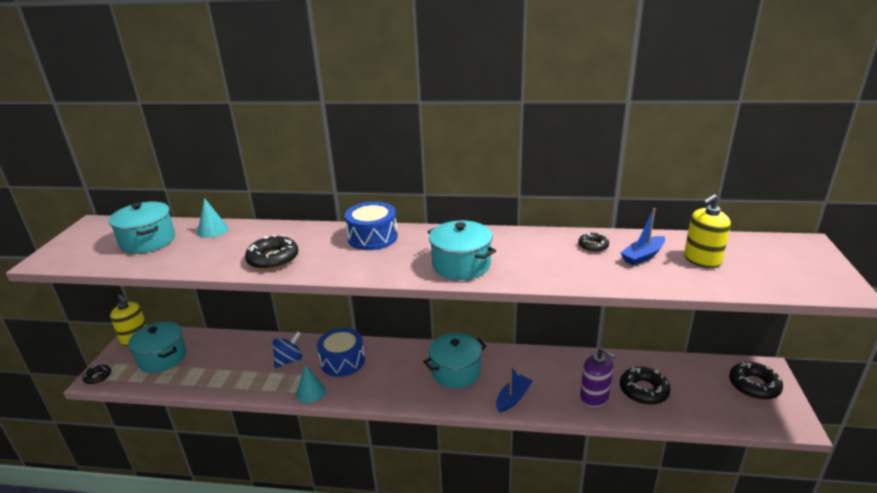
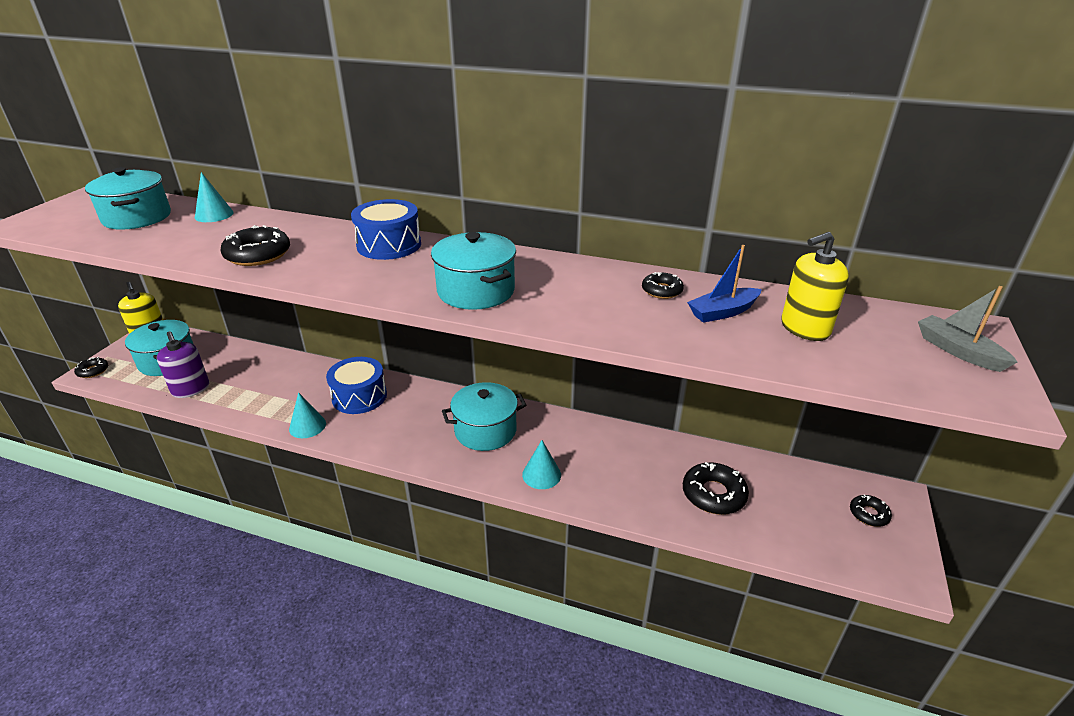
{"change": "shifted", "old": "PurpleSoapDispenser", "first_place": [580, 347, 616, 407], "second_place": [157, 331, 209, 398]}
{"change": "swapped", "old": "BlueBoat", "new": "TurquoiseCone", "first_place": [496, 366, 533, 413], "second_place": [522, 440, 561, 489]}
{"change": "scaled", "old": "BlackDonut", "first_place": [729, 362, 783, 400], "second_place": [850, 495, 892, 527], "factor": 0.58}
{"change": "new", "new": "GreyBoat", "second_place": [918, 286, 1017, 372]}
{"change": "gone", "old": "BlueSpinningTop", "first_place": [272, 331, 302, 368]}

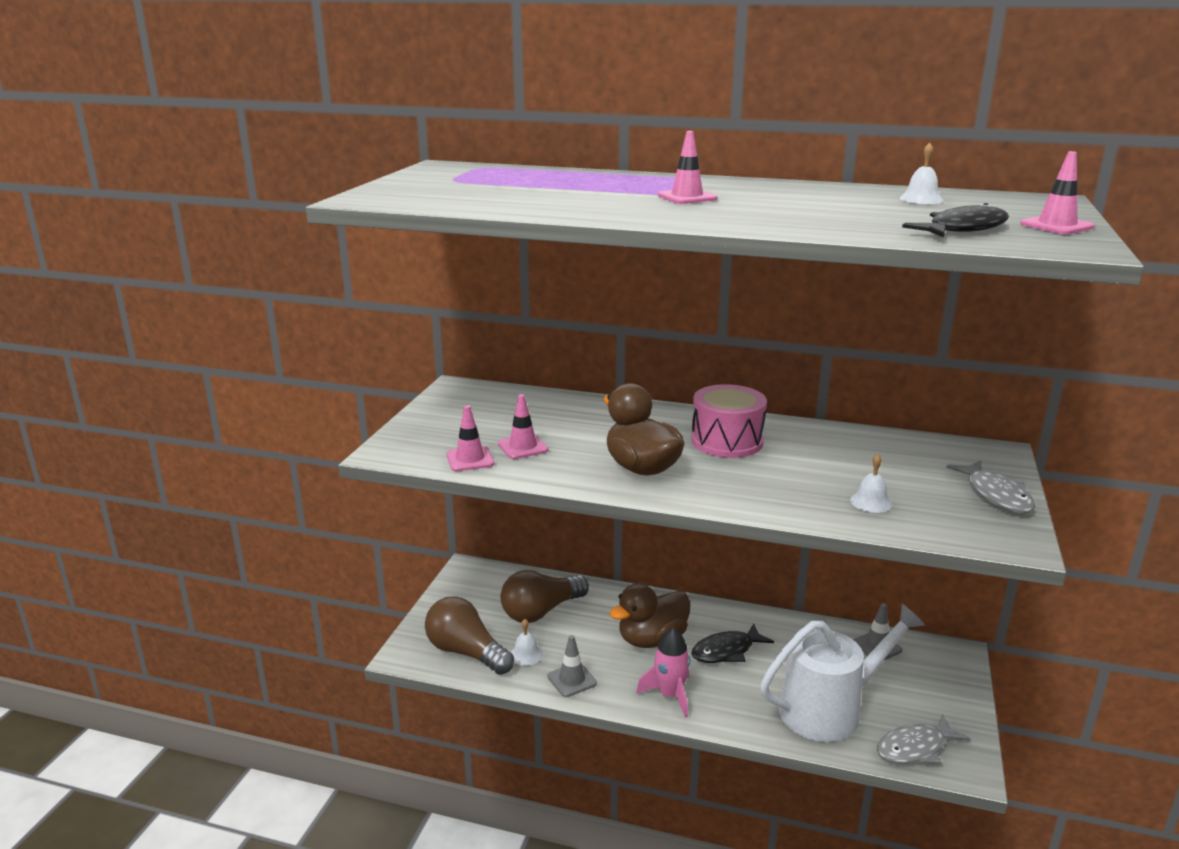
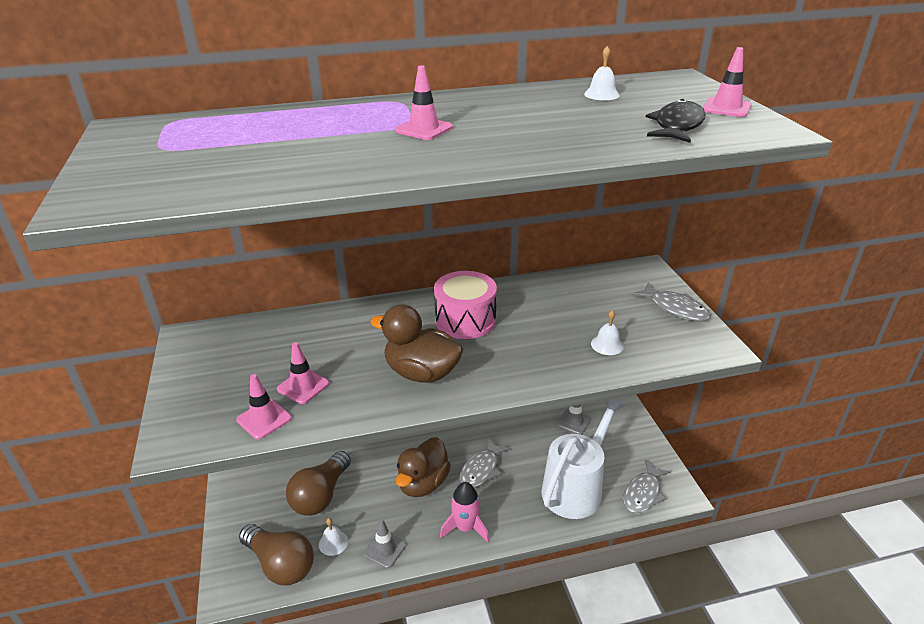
{"change": "rotated", "old": "BrownLightBulb", "first_place": [425, 596, 514, 675], "second_place": [239, 524, 314, 586], "degrees": -150}
{"change": "repainted", "old": "BlackFish", "new": "GreyFish", "first_place": [691, 624, 774, 663], "second_place": [459, 438, 510, 488]}

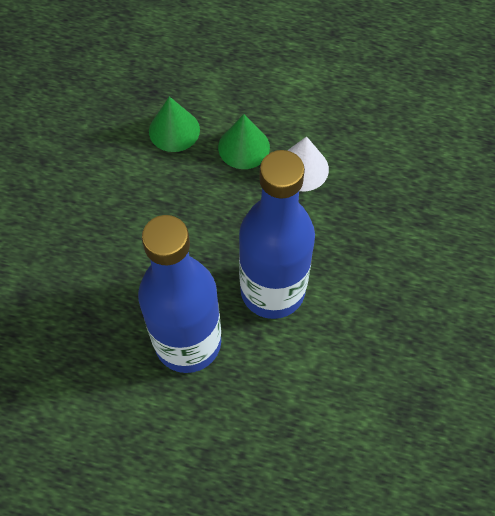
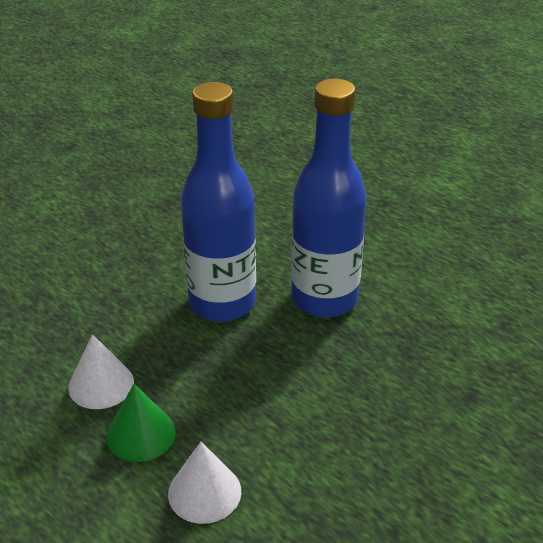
{"change": "repainted", "old": "GreenCone", "new": "WhiteCone", "first_place": [149, 96, 200, 152], "second_place": [168, 442, 241, 524]}

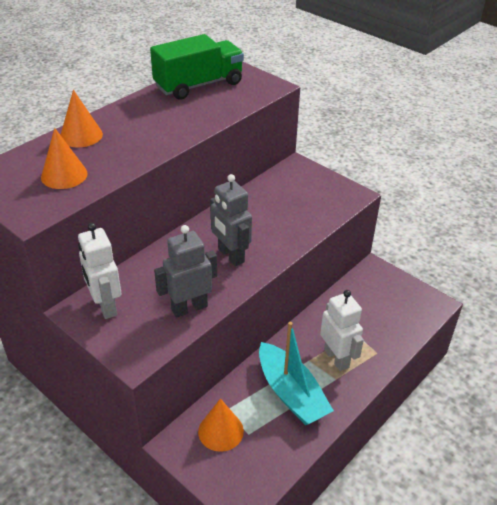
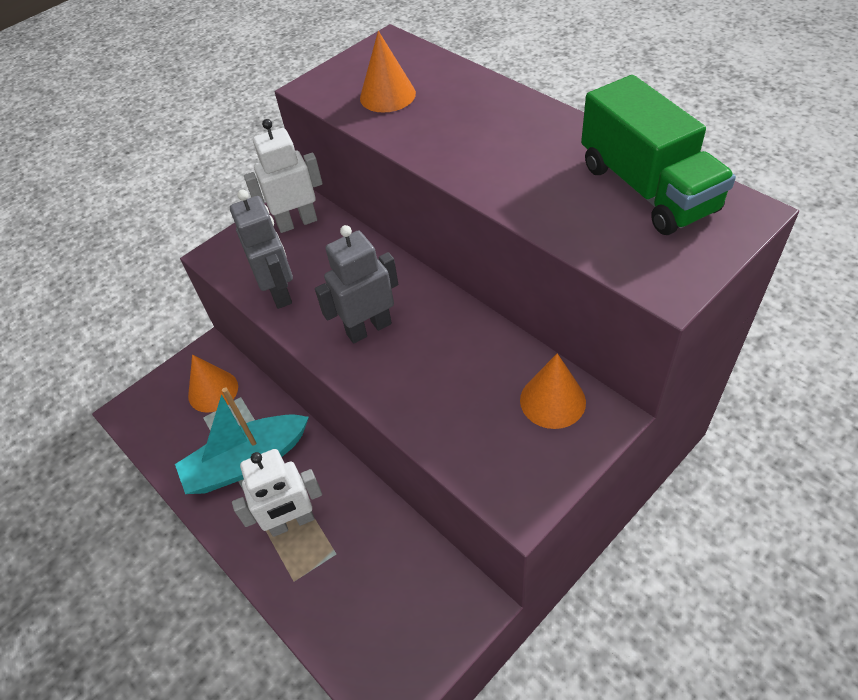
{"change": "shifted", "old": "OrangeCone", "first_place": [60, 90, 103, 148], "second_place": [520, 353, 586, 429]}

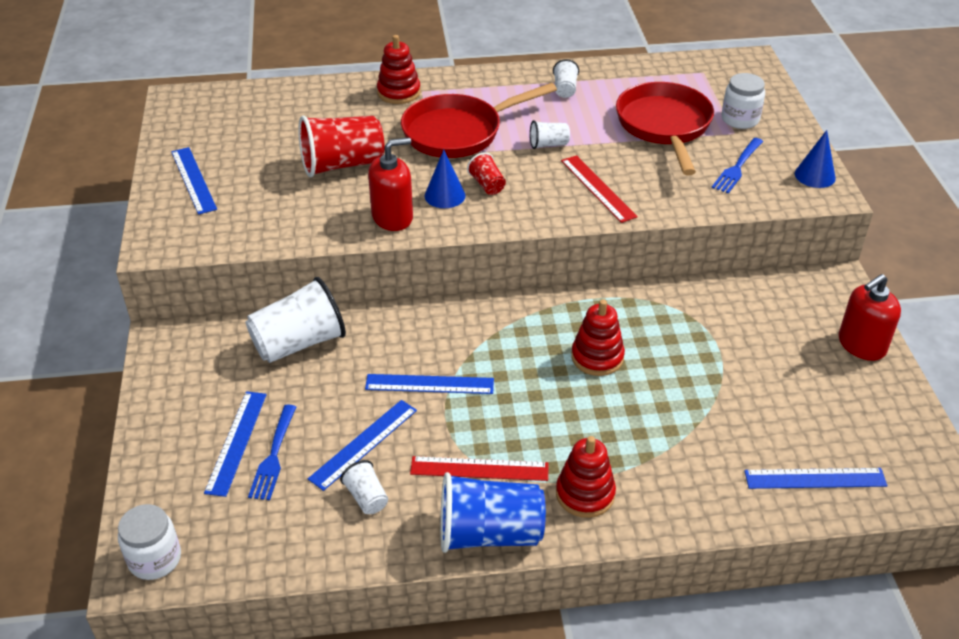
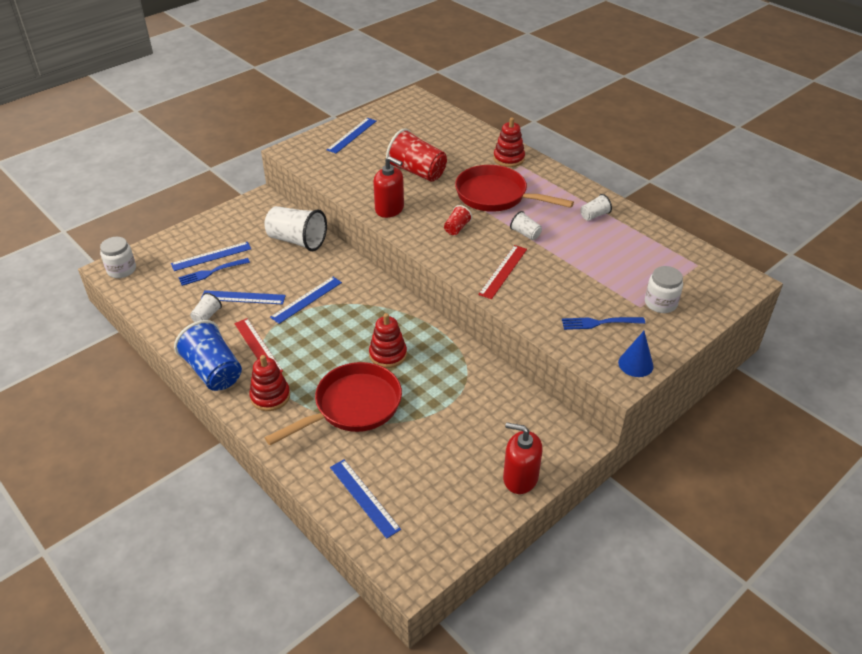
{"change": "shifted", "old": "RedPan", "first_place": [616, 82, 714, 175], "second_place": [265, 362, 402, 445]}
{"change": "rotated", "old": "BlueRuler", "first_place": [365, 374, 494, 394], "second_place": [270, 277, 342, 324], "degrees": 75}
{"change": "gone", "old": "BlueCone", "first_place": [425, 150, 466, 208]}

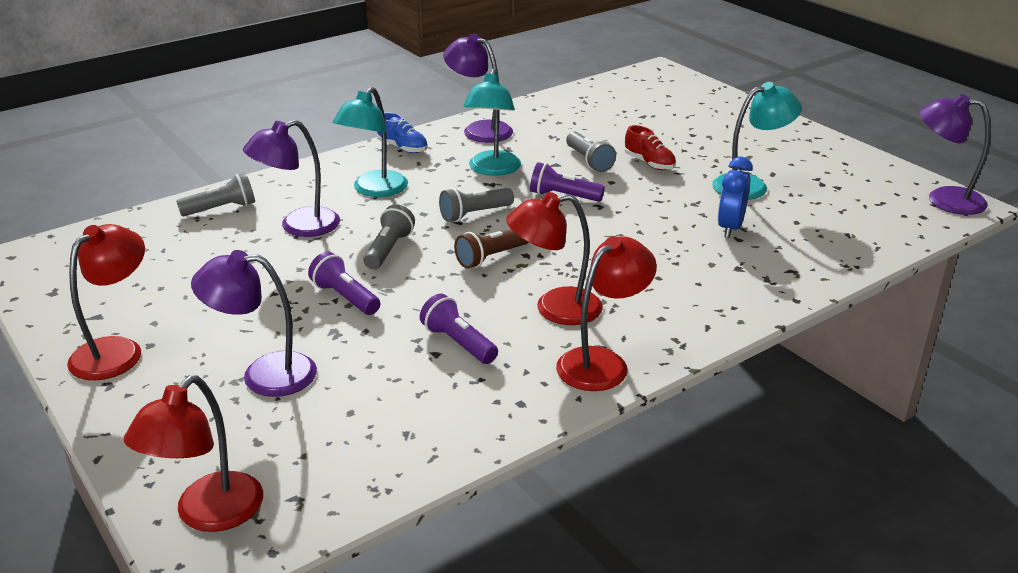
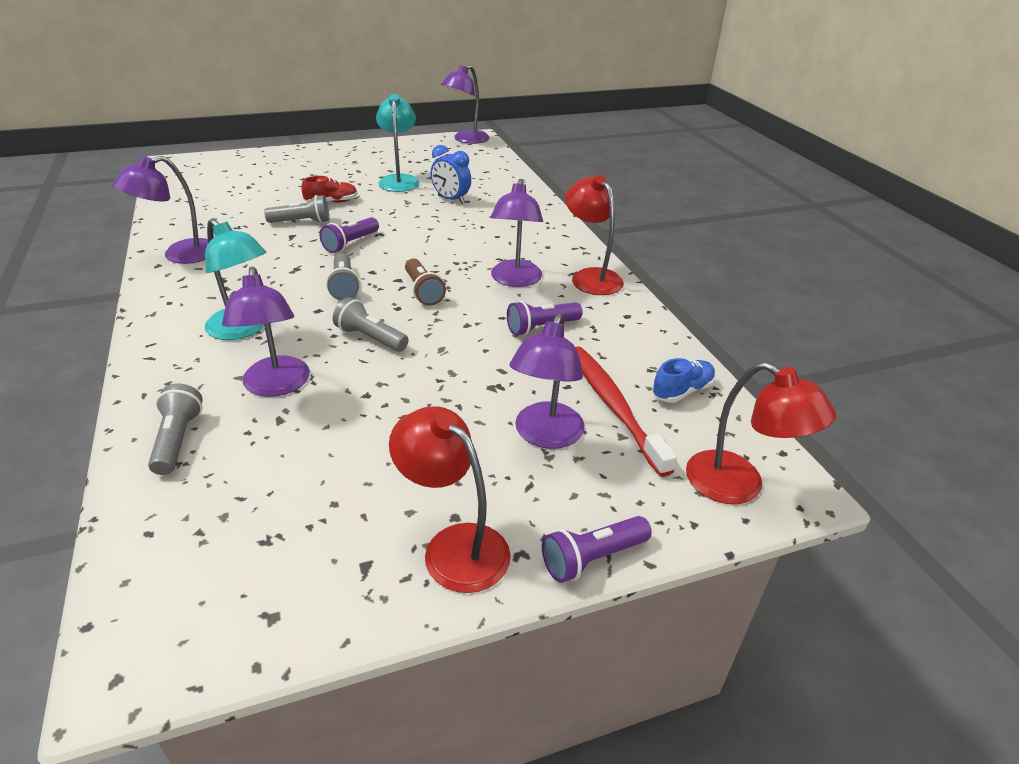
{"change": "repainted", "old": "RedLamp", "new": "PurpleLamp", "first_place": [506, 192, 603, 325], "second_place": [490, 179, 543, 287]}
{"change": "shifted", "old": "PurpleFlashlight", "first_place": [308, 252, 380, 315], "second_place": [542, 516, 652, 583]}
{"change": "new", "new": "RedToothbrush", "second_place": [576, 346, 677, 477]}
{"change": "shifted", "old": "BlueShoe", "first_place": [377, 112, 428, 153], "second_place": [652, 358, 715, 403]}
{"change": "gone", "old": "TurquoiseLamp", "first_place": [463, 69, 521, 176]}

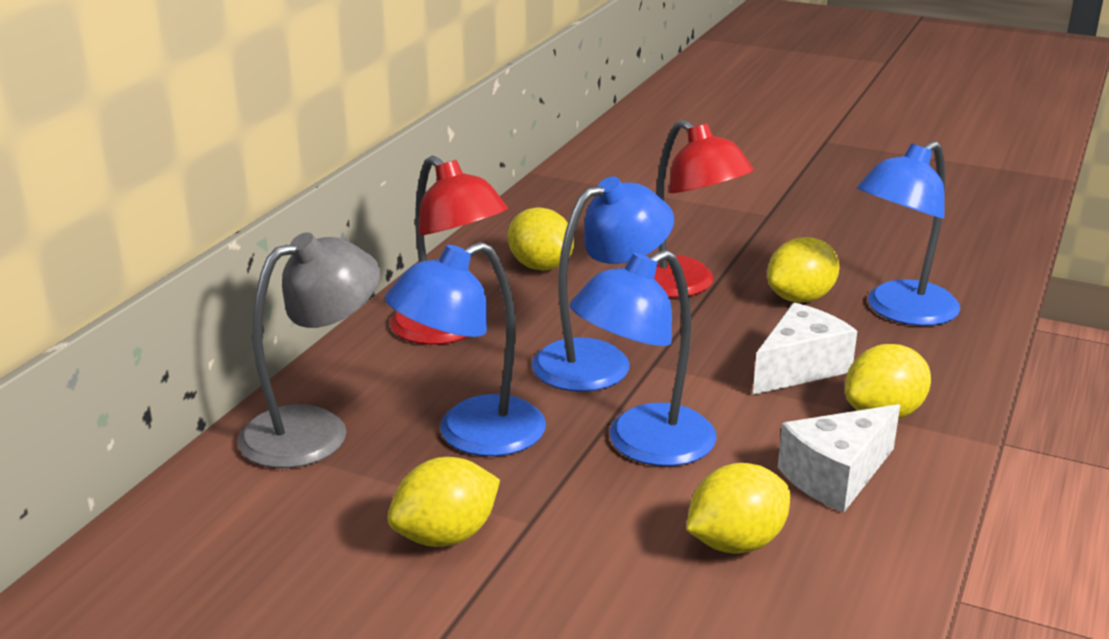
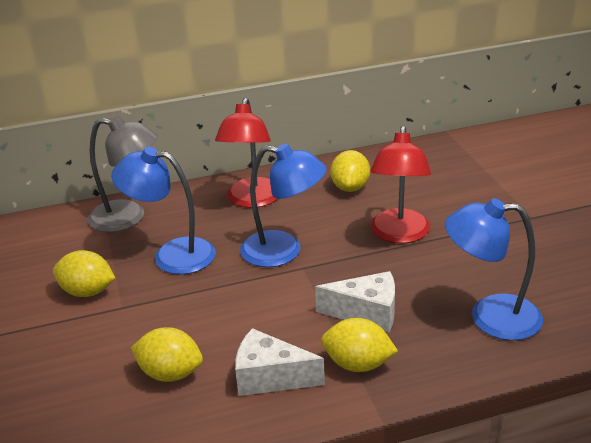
{"change": "gone", "old": "BlueLamp", "first_place": [569, 250, 717, 466]}
{"change": "gone", "old": "YellowLemon", "first_place": [767, 237, 839, 303]}

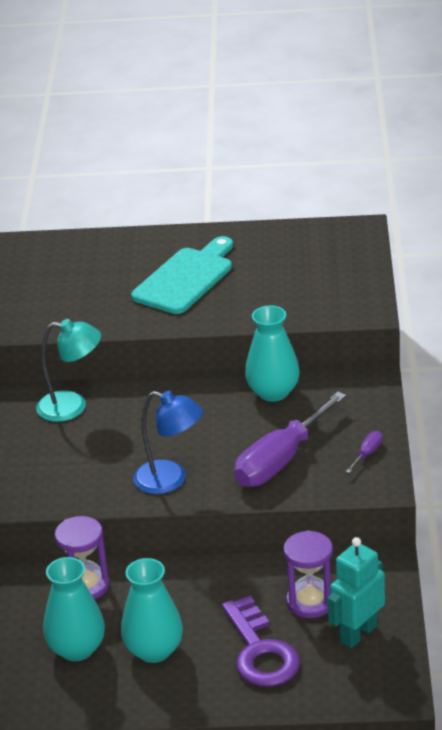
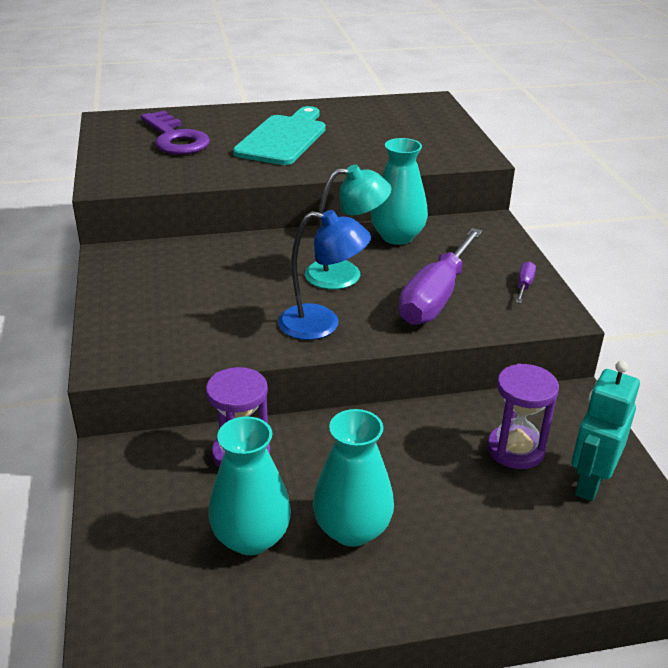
{"change": "shifted", "old": "PurpleKey", "first_place": [222, 596, 300, 687], "second_place": [141, 110, 210, 155]}
{"change": "shifted", "old": "TurquoiseLamp", "first_place": [36, 319, 101, 422], "second_place": [305, 165, 391, 289]}

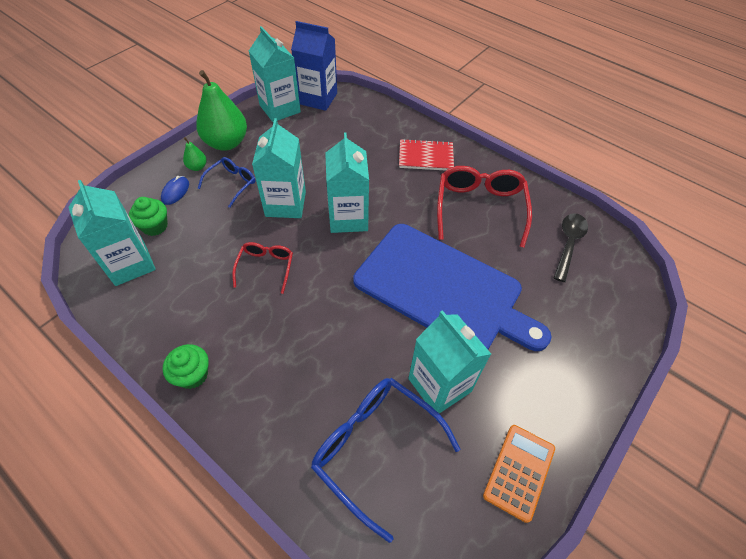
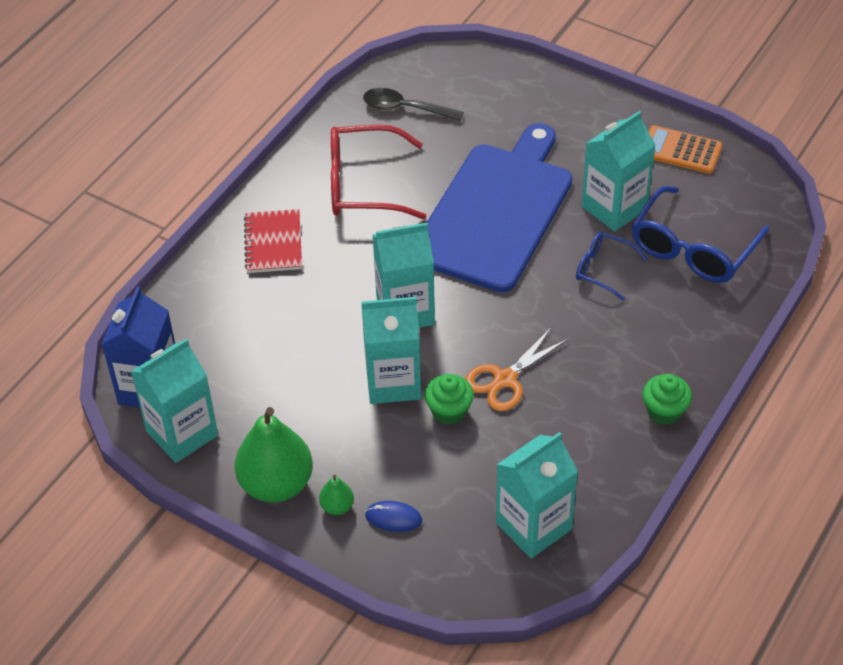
{"change": "shifted", "old": "GreenCupcake", "first_place": [129, 197, 168, 236], "second_place": [425, 374, 474, 425]}
{"change": "swapped", "old": "RedGlasses", "new": "OrangeScissors", "first_place": [232, 242, 293, 294], "second_place": [465, 328, 568, 411]}
{"change": "shifted", "old": "BlueGlasses", "first_place": [198, 157, 256, 208], "second_place": [576, 232, 648, 301]}

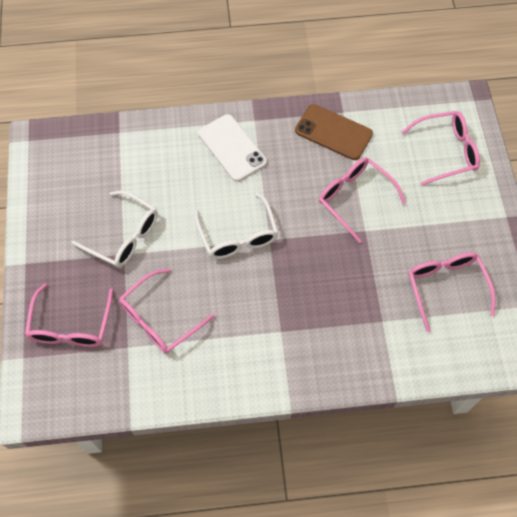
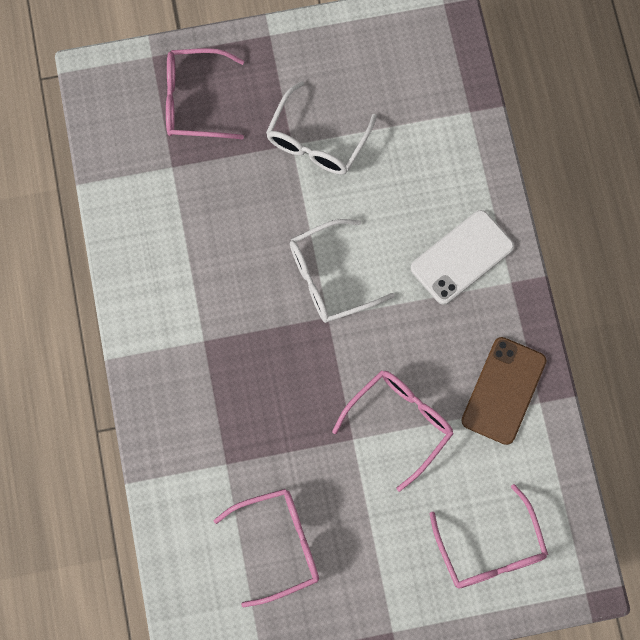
{"change": "gone", "old": "PinkGlasses", "first_place": [119, 269, 215, 354]}

